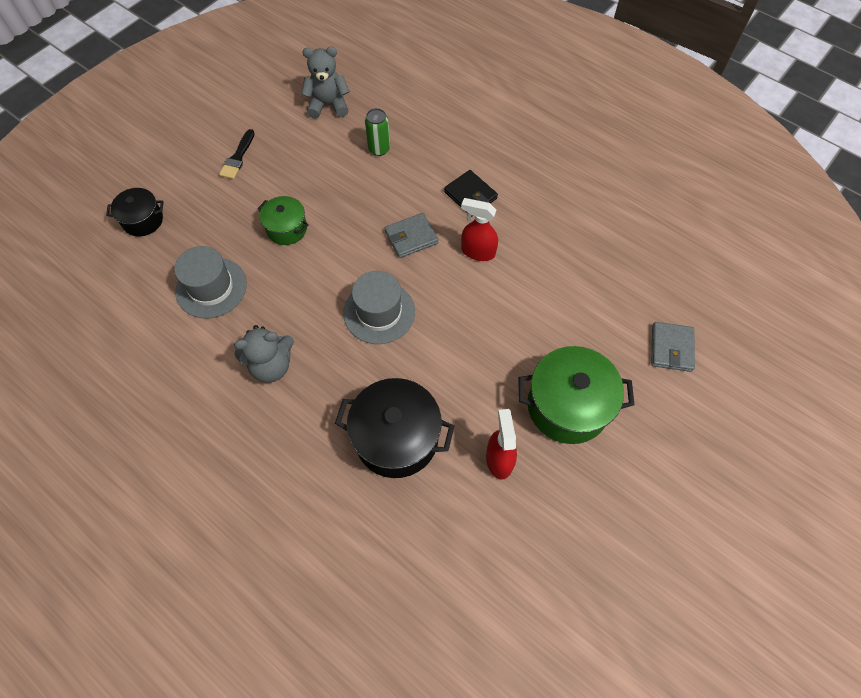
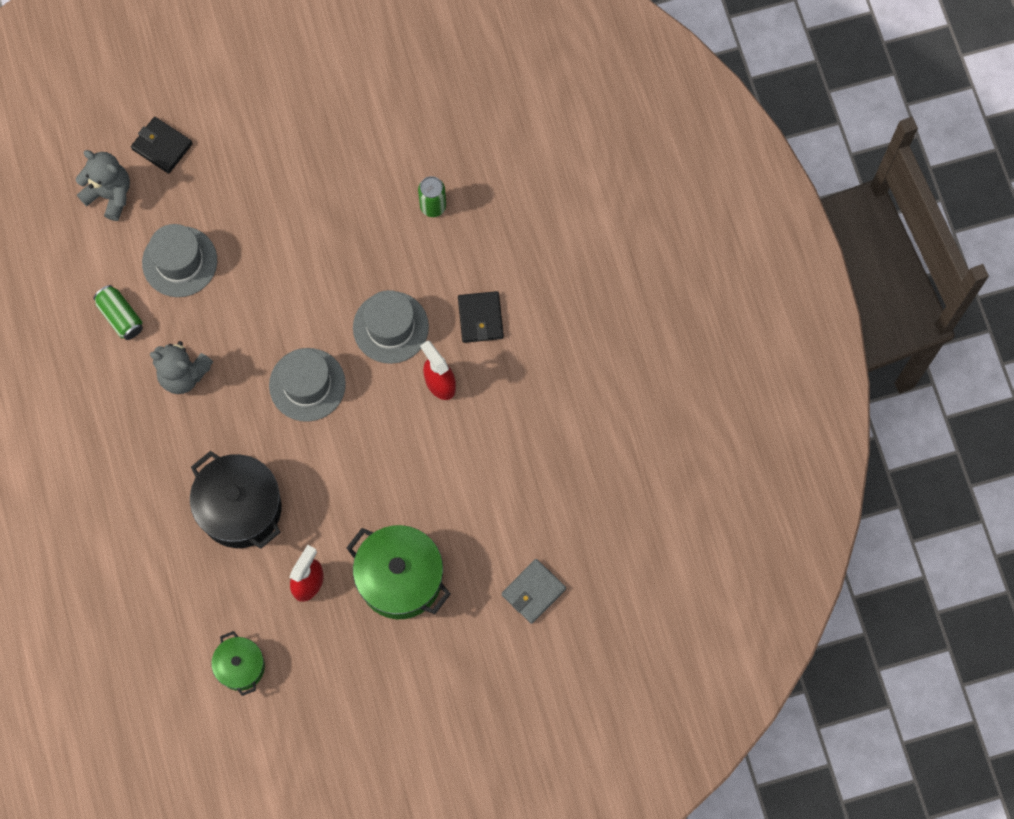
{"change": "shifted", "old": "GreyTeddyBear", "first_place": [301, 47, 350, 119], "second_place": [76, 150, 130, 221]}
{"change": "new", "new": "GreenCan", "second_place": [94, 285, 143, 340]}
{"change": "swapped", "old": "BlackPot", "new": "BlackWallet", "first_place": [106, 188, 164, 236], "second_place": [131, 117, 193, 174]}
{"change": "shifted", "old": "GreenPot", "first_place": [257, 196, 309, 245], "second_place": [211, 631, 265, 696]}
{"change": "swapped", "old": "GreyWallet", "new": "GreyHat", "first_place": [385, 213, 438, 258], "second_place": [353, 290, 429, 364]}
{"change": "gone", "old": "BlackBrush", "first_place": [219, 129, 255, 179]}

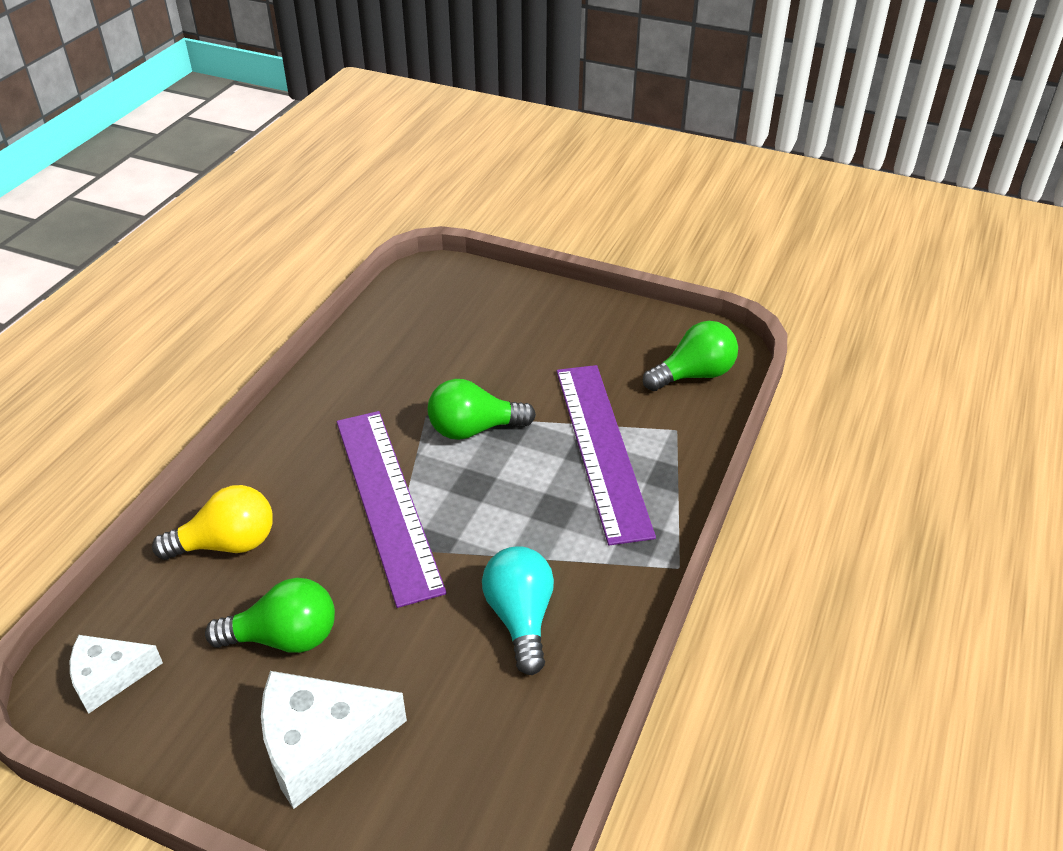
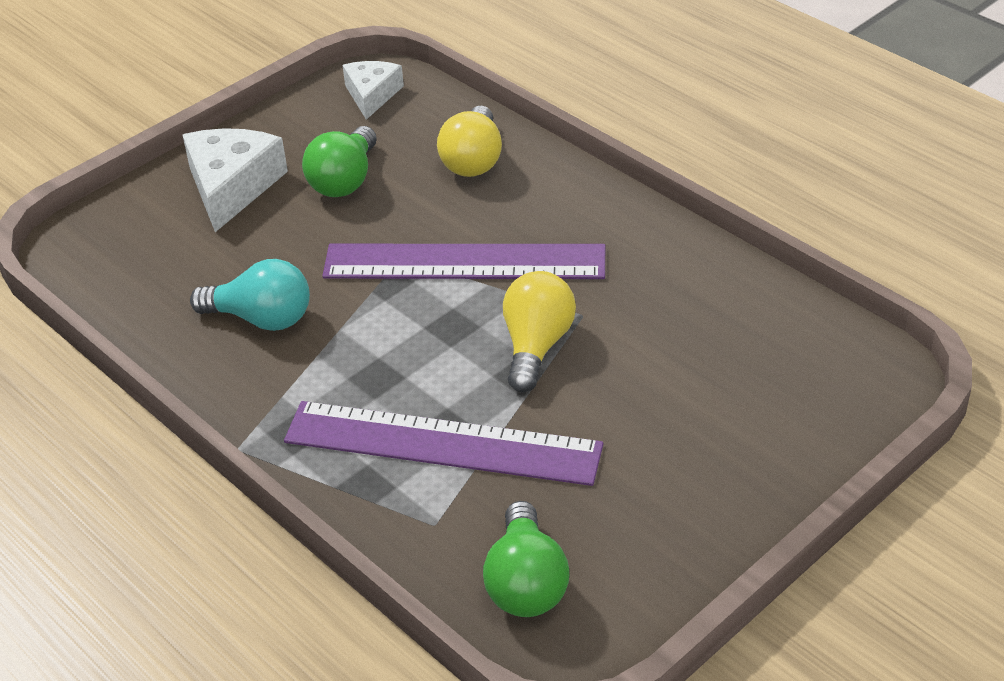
{"change": "repainted", "old": "GreenLightBulb", "new": "YellowLightBulb", "first_place": [428, 379, 536, 440], "second_place": [503, 271, 576, 392]}

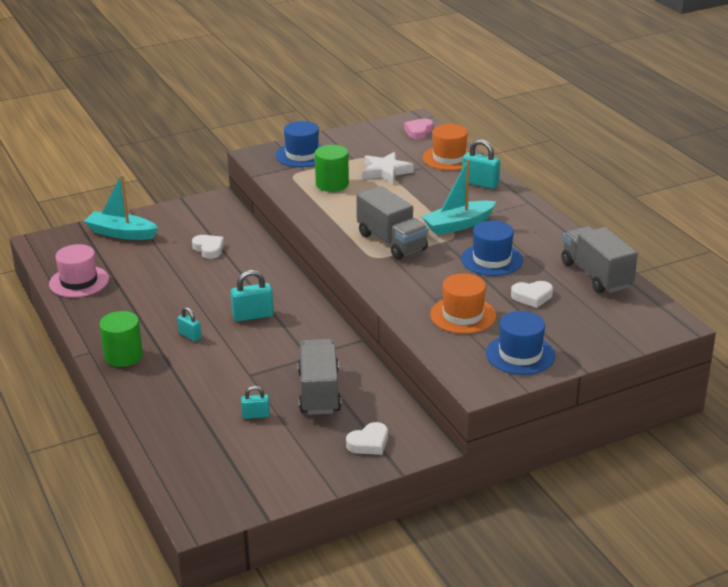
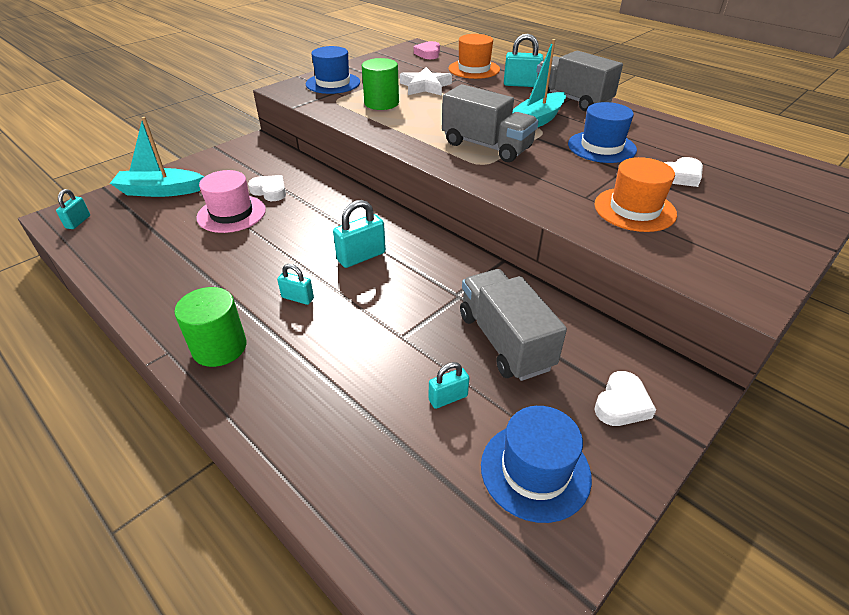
{"change": "new", "new": "TurquoisePadlock", "second_place": [56, 189, 90, 229]}
{"change": "shifted", "old": "PinkHat", "first_place": [49, 244, 109, 298], "second_place": [196, 170, 266, 233]}
{"change": "shifted", "old": "BlueHat", "first_place": [486, 311, 555, 375], "second_place": [481, 406, 592, 523]}
{"change": "shifted", "old": "GreyTruck", "first_place": [561, 226, 638, 293], "second_place": [536, 51, 623, 112]}

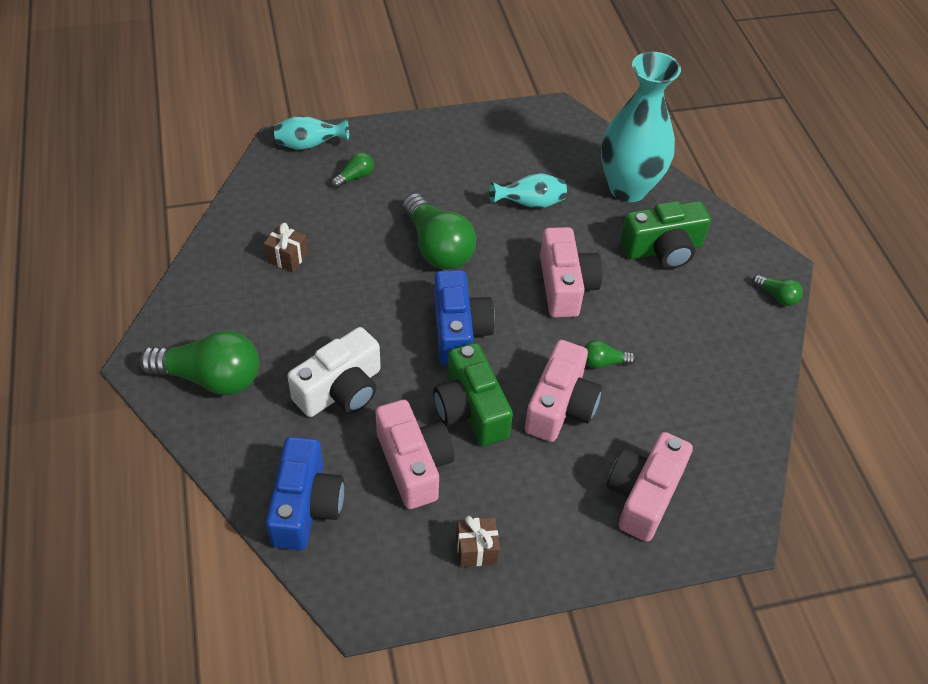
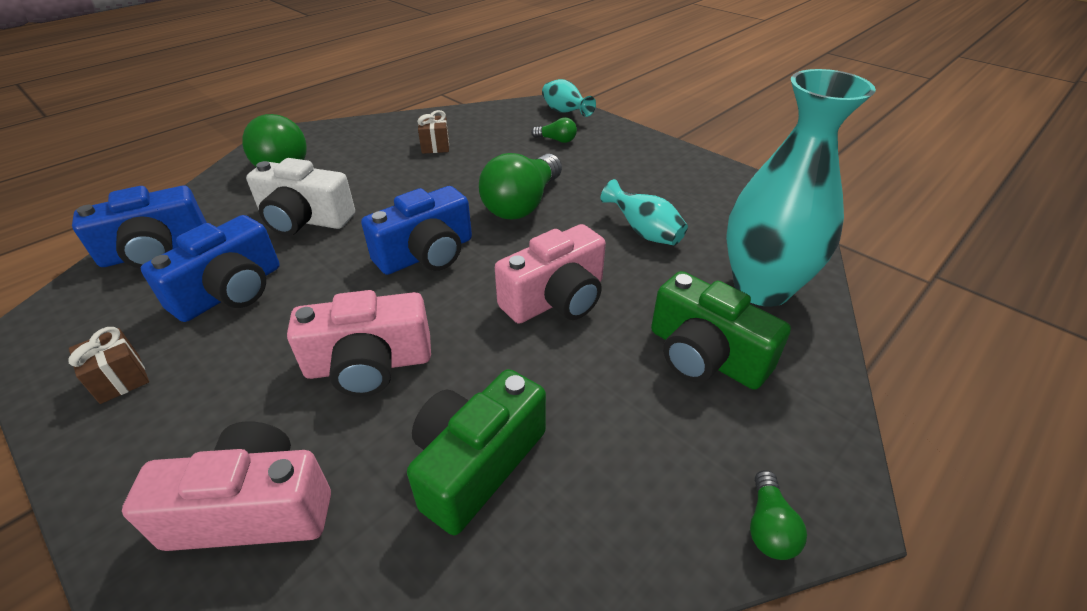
{"change": "repainted", "old": "PinkCamera", "new": "BlueCamera", "first_place": [376, 400, 455, 509], "second_place": [141, 215, 280, 322]}
{"change": "shifted", "old": "GreenCamera", "first_place": [433, 343, 513, 446], "second_place": [407, 369, 546, 535]}
{"change": "gone", "old": "GreenLightBulb", "first_place": [584, 340, 636, 369]}

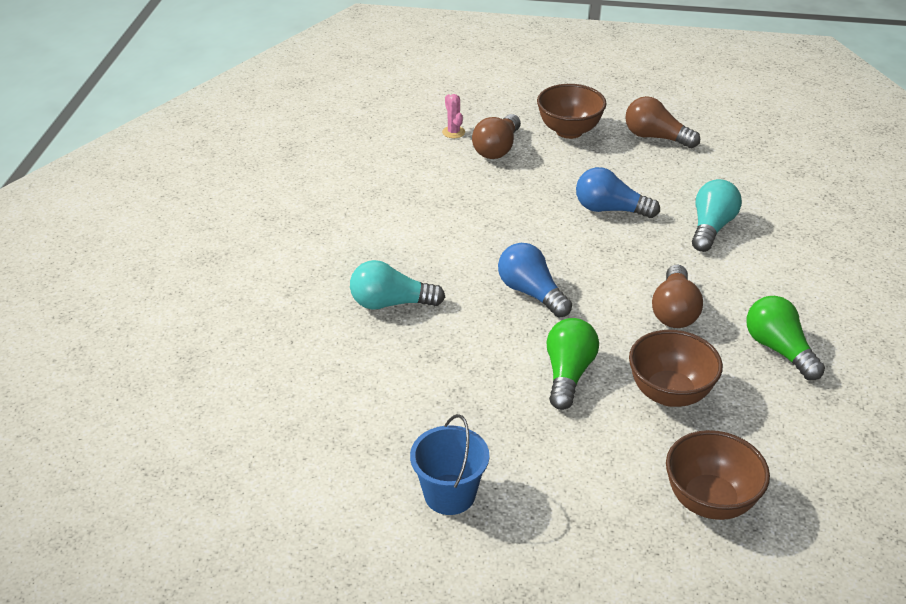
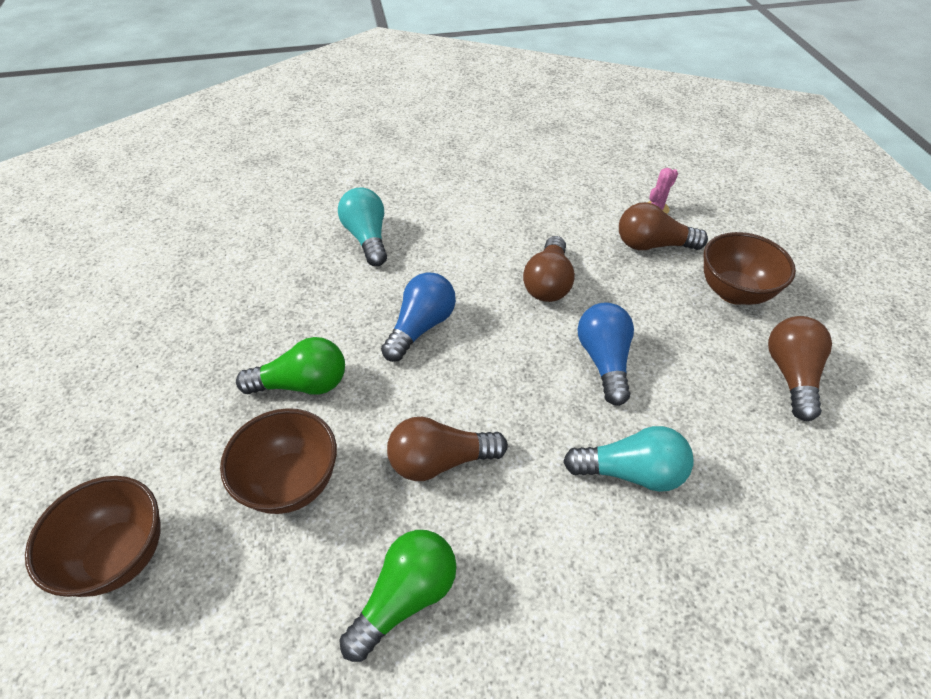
{"change": "new", "new": "BrownLightBulb", "second_place": [523, 236, 575, 302]}
{"change": "gone", "old": "BlueBucket", "first_place": [410, 414, 489, 515]}

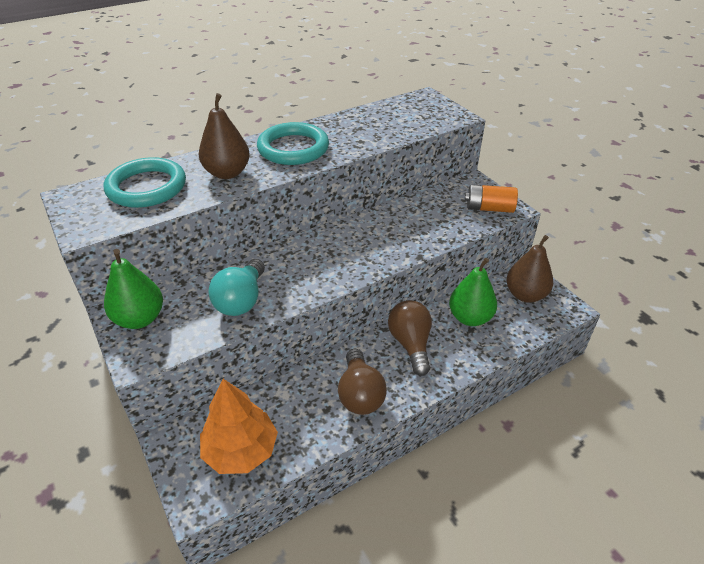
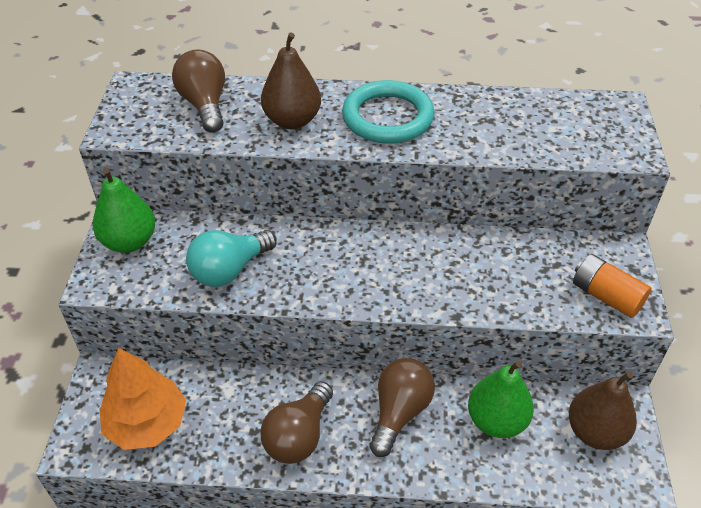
{"change": "swapped", "old": "TurquoiseRing", "new": "BrownLightBulb", "first_place": [104, 157, 186, 208], "second_place": [172, 49, 225, 133]}

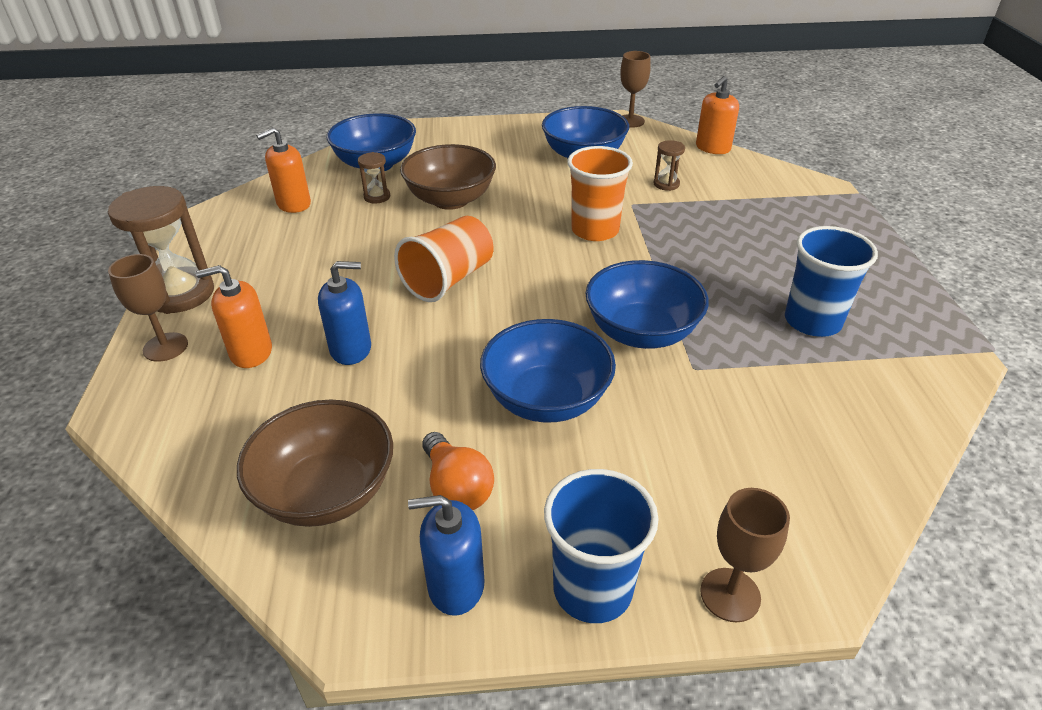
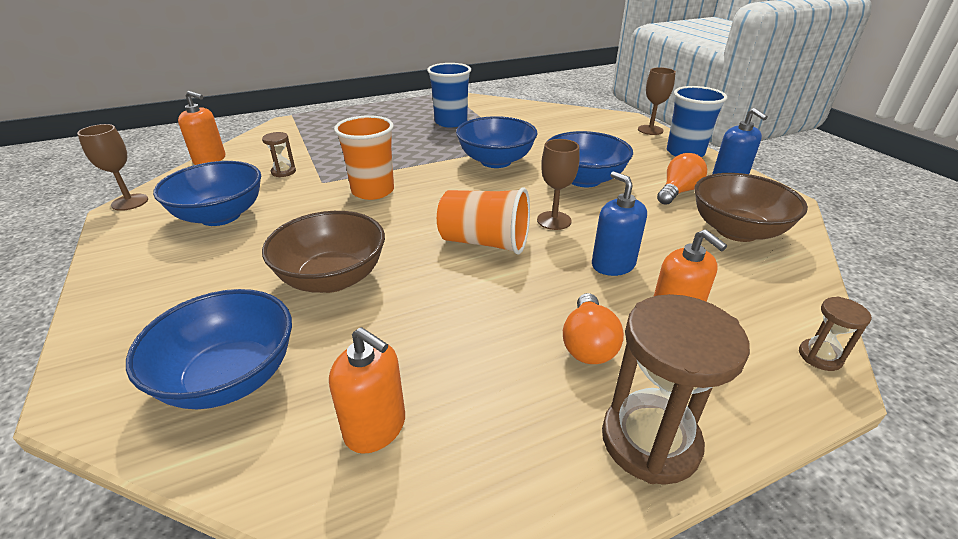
{"change": "shifted", "old": "BrownGoblet", "first_place": [108, 254, 188, 362], "second_place": [537, 139, 580, 230]}
{"change": "new", "new": "OrangeLightBulb", "second_place": [563, 293, 624, 364]}
{"change": "shifted", "old": "BrownHourglass", "first_place": [358, 152, 390, 203], "second_place": [799, 297, 872, 371]}

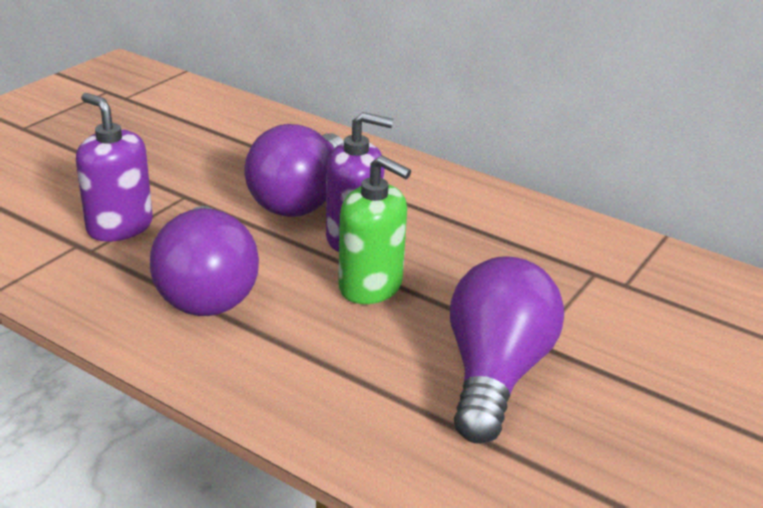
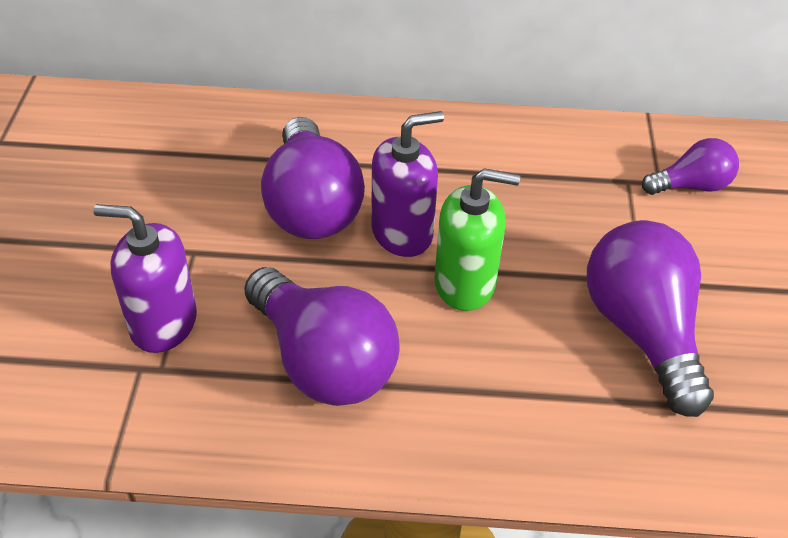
{"change": "new", "new": "PurpleLightBulb", "second_place": [642, 138, 739, 195]}

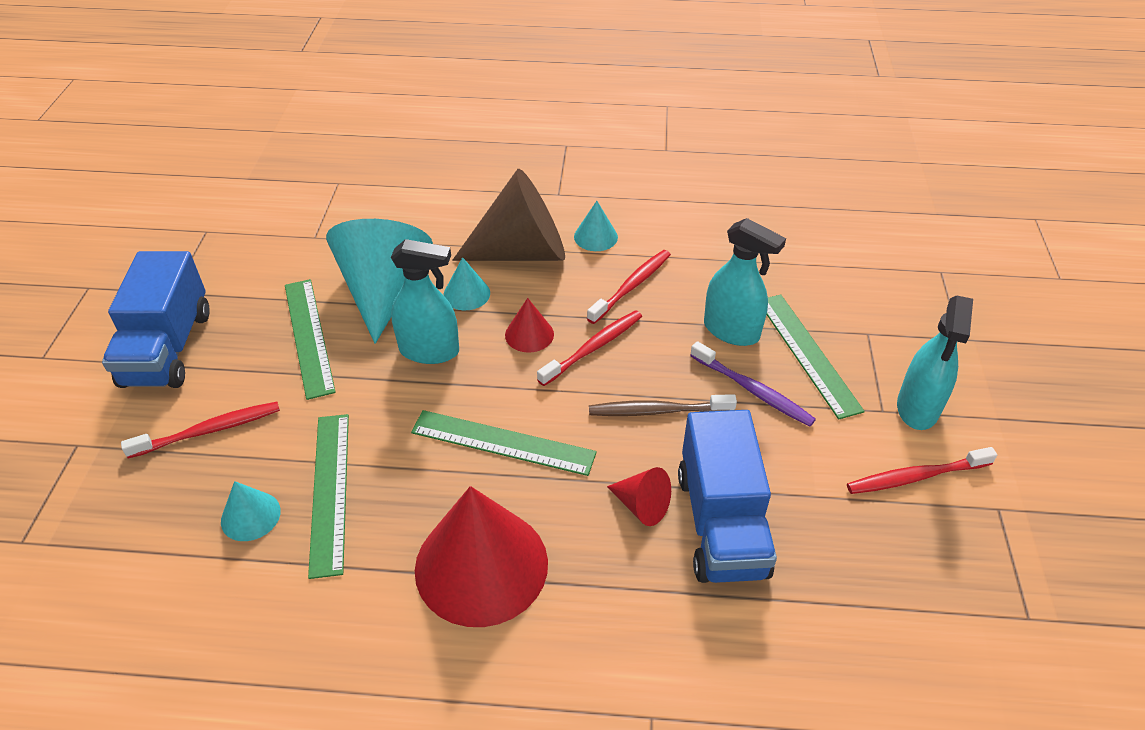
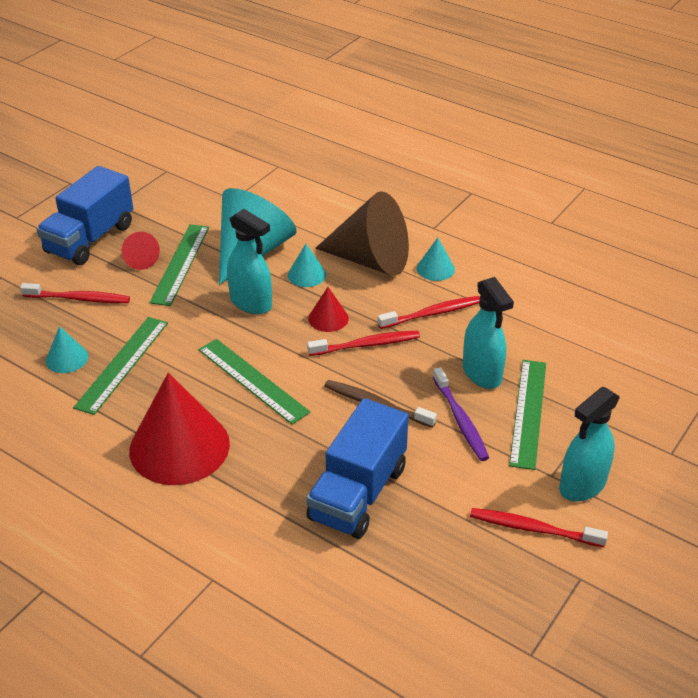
{"change": "shifted", "old": "RedCone", "first_place": [607, 467, 671, 526], "second_place": [122, 232, 160, 270]}

